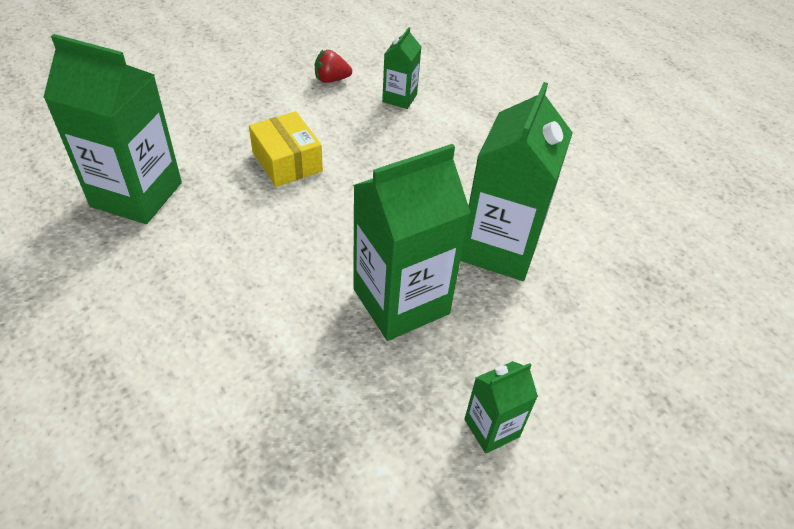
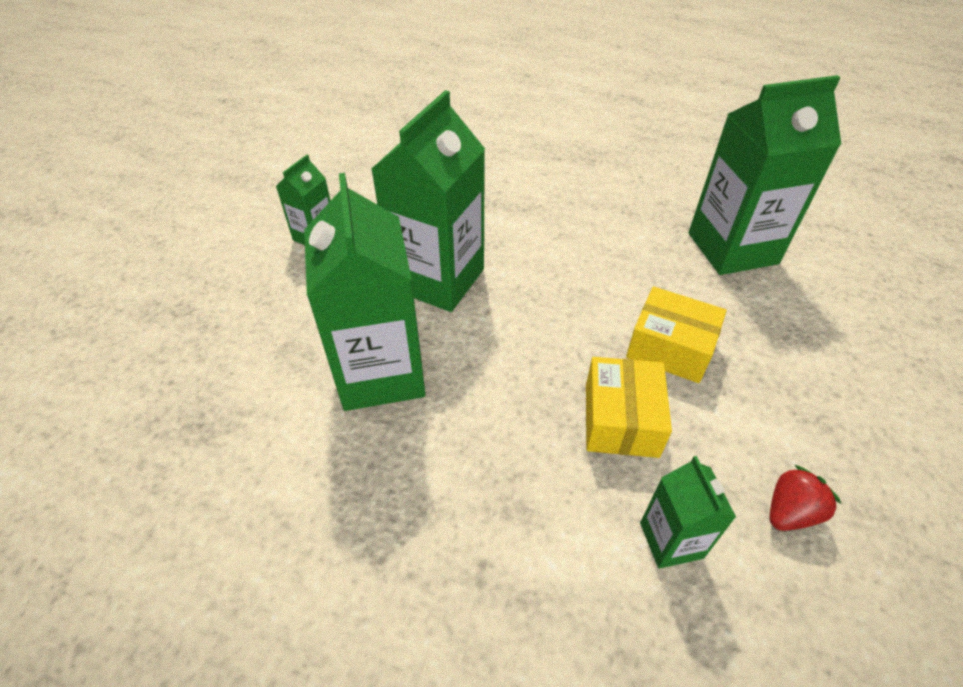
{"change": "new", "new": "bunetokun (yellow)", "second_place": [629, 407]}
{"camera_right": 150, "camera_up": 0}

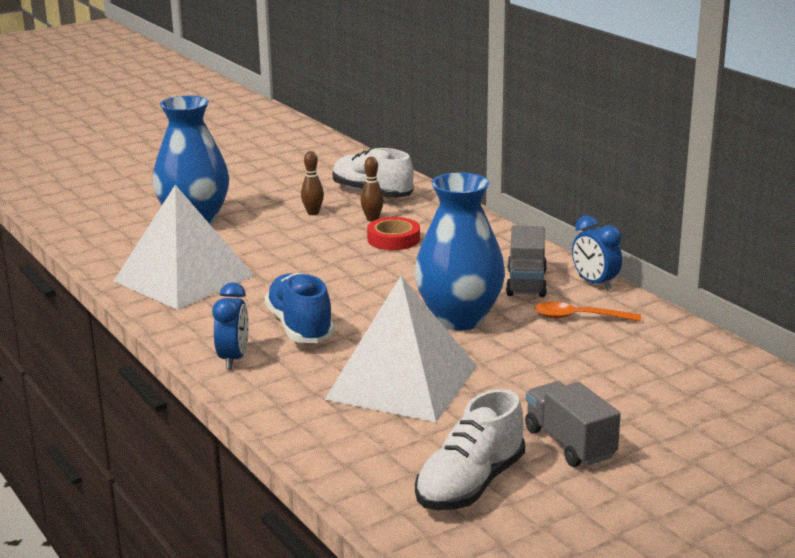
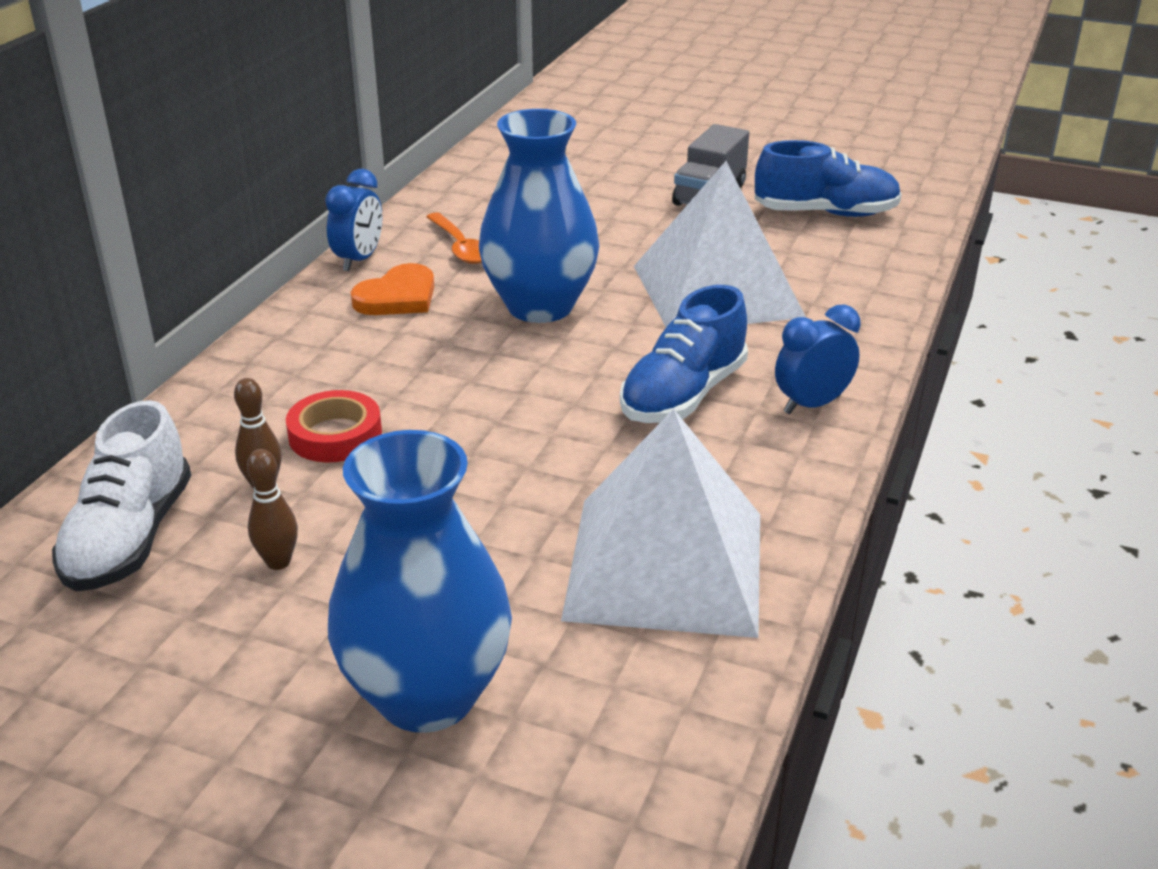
{"change": "swapped", "old": "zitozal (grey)", "new": "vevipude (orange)", "first_place": [526, 261], "second_place": [392, 289]}
{"change": "repainted", "old": "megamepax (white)", "new": "megamepax (blue)", "first_place": [470, 449], "second_place": [828, 178]}
{"camera_right": -125, "camera_up": 10}

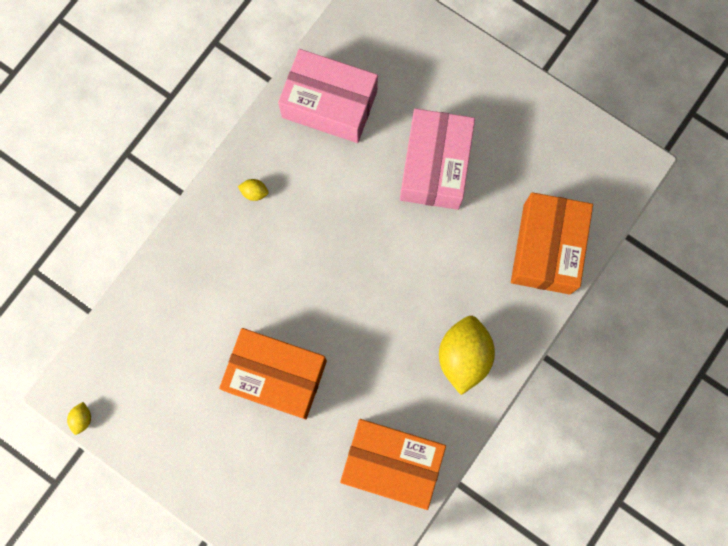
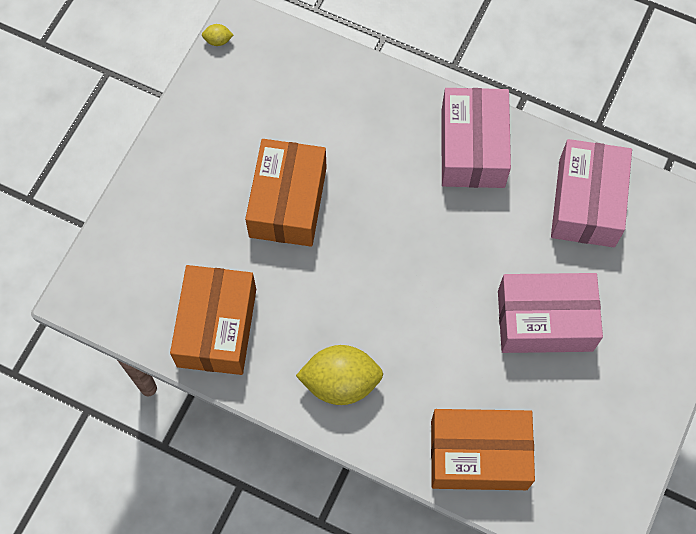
{"change": "swapped", "old": "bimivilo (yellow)", "new": "bunetokun (pink)", "first_place": [253, 190], "second_place": [476, 138]}
{"camera_right": 80, "camera_up": -10}

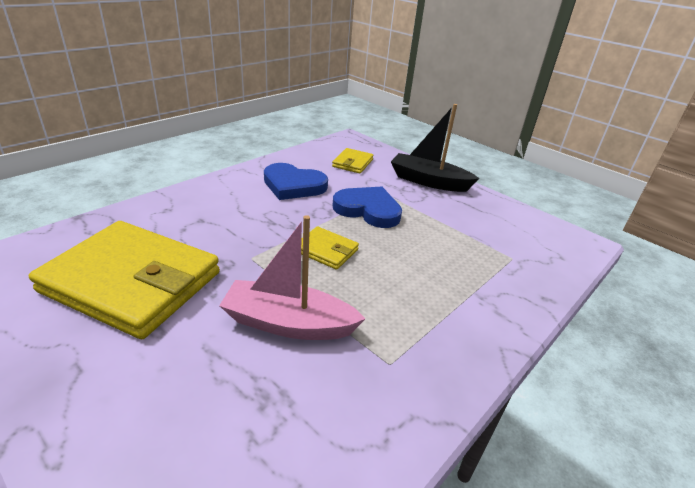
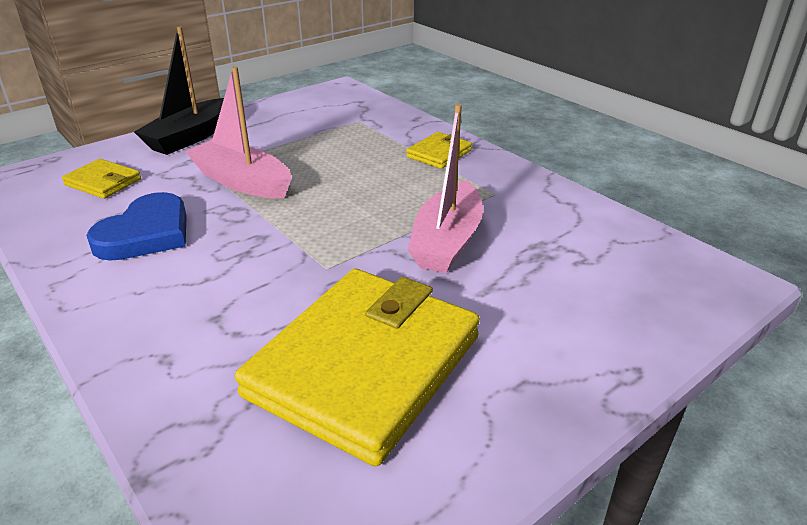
{"change": "swapped", "old": "vevipude (blue)", "new": "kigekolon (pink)", "first_place": [367, 207], "second_place": [238, 132]}
{"change": "shifted", "old": "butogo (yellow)", "first_place": [330, 248], "second_place": [439, 150]}
{"camera_right": -80, "camera_up": 0}

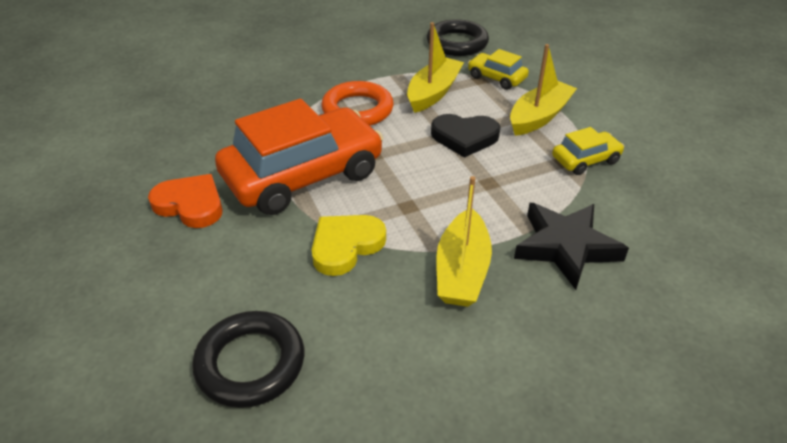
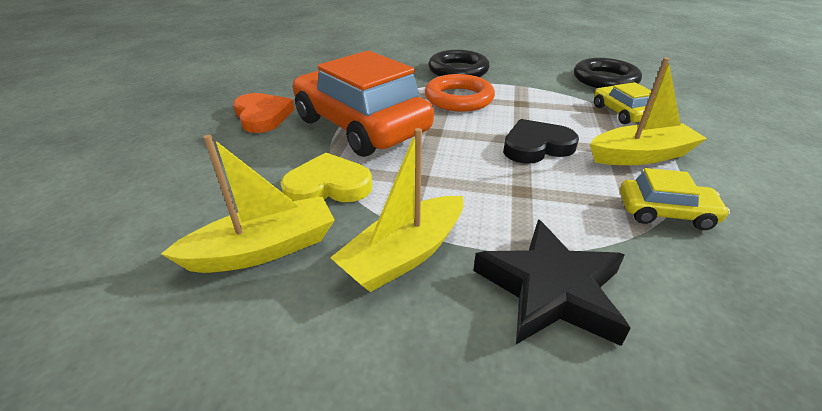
{"change": "shifted", "old": "kigekolon (yellow)", "first_place": [435, 67], "second_place": [248, 204]}
{"change": "rotated", "old": "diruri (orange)", "first_place": [299, 157], "second_place": [363, 104], "degrees": -135}
{"change": "shifted", "old": "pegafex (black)", "first_place": [248, 359], "second_place": [459, 63]}
{"change": "rotated", "old": "vevipude (black)", "first_place": [465, 136], "second_place": [541, 141], "degrees": 120}
{"camera_right": 35, "camera_up": -5}

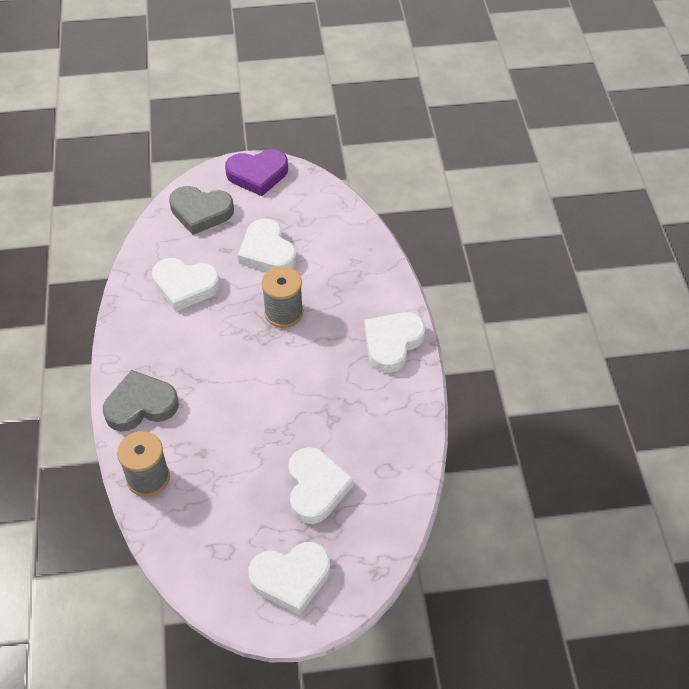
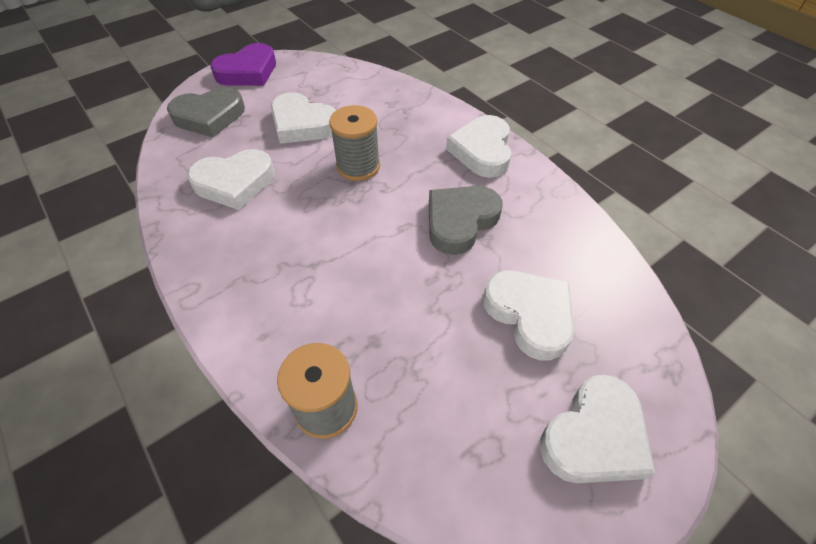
{"change": "shifted", "old": "vevipude (grey)", "first_place": [141, 400], "second_place": [465, 220]}
{"camera_right": -30, "camera_up": 0}

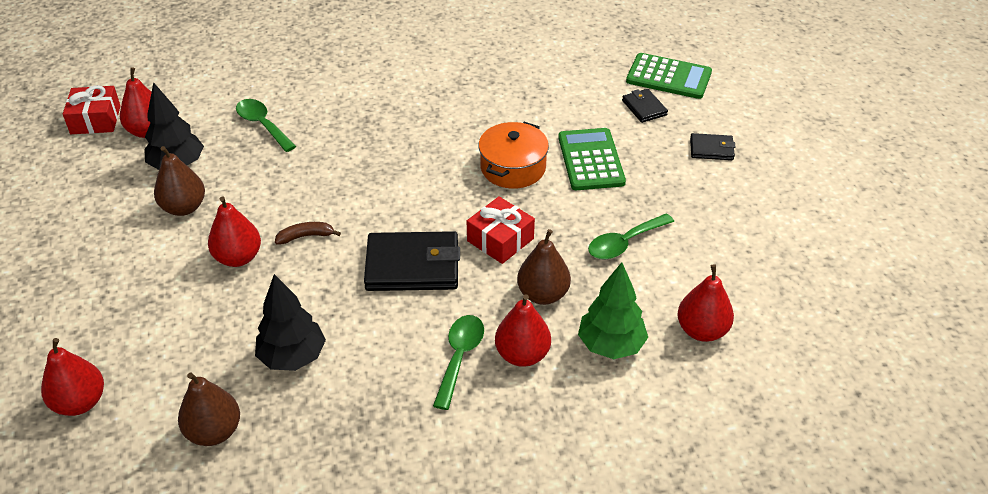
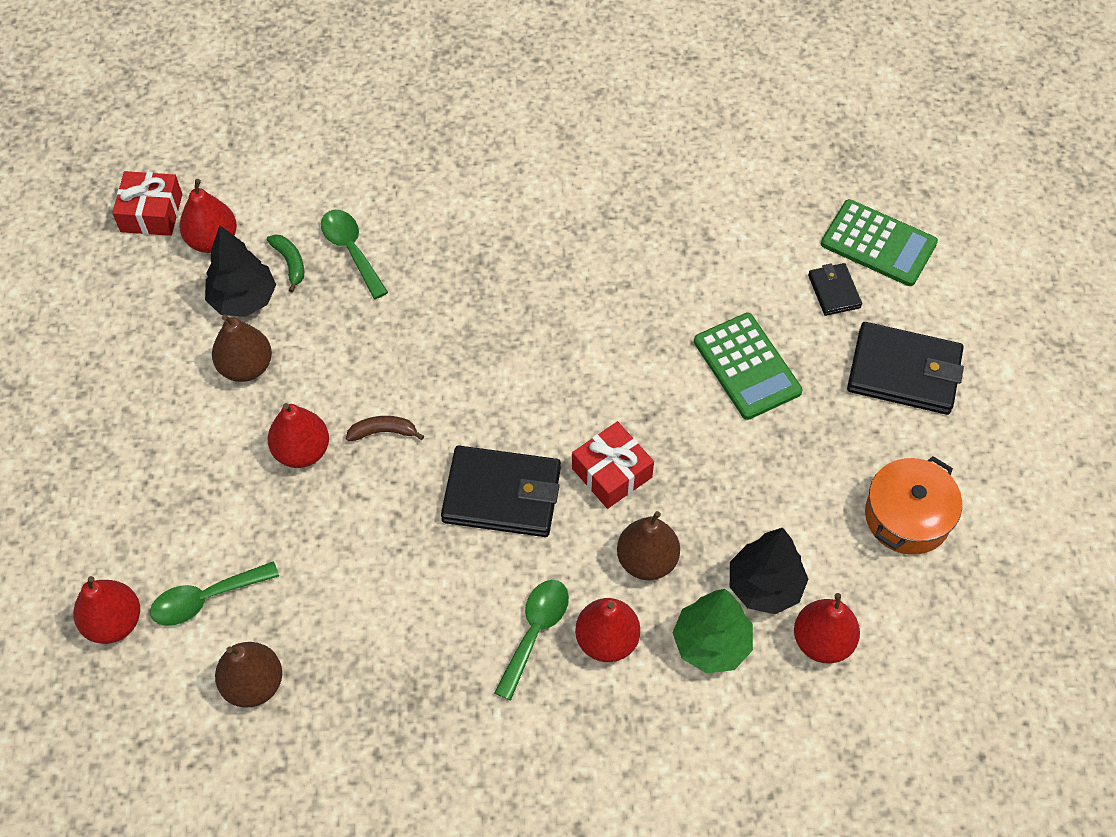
{"change": "shifted", "old": "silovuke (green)", "first_place": [631, 236], "second_place": [214, 593]}
{"change": "new", "new": "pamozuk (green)", "second_place": [285, 263]}
{"change": "rotated", "old": "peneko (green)", "first_place": [592, 159], "second_place": [748, 366], "degrees": 150}
{"change": "shifted", "old": "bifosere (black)", "first_place": [290, 322], "second_place": [769, 571]}
{"change": "scaled", "old": "butogo (black)", "first_place": [712, 146], "second_place": [905, 368], "factor": 1.93}
{"change": "shifted", "old": "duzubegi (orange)", "first_place": [514, 155], "second_place": [913, 505]}
{"camera_right": 10, "camera_up": 15}

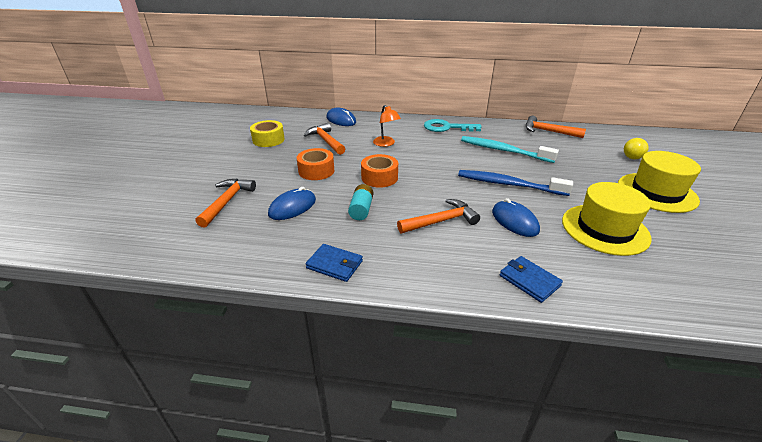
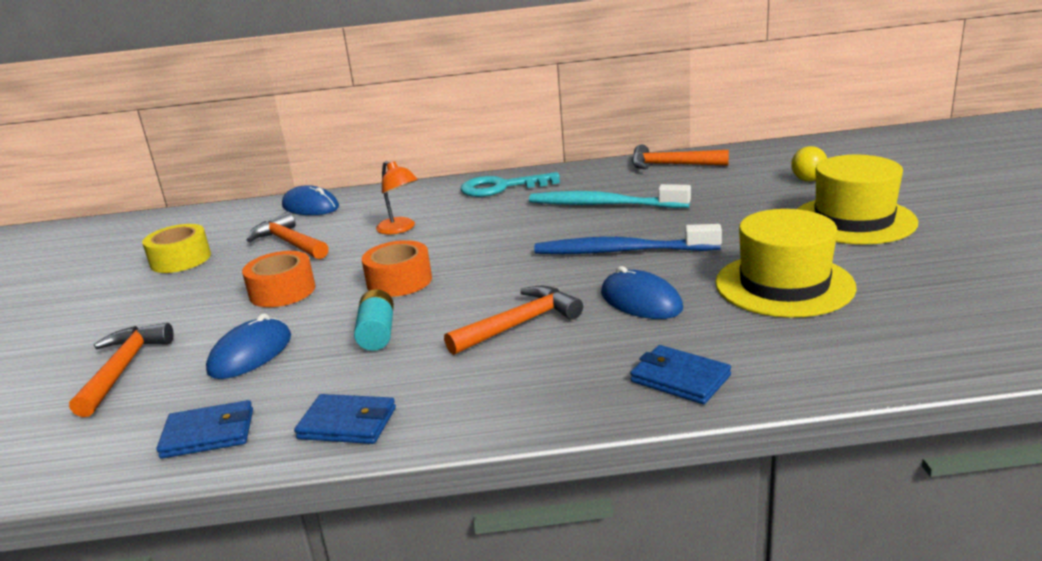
{"change": "new", "new": "butogo (blue)", "second_place": [204, 429]}
{"camera_right": -10, "camera_up": -10}

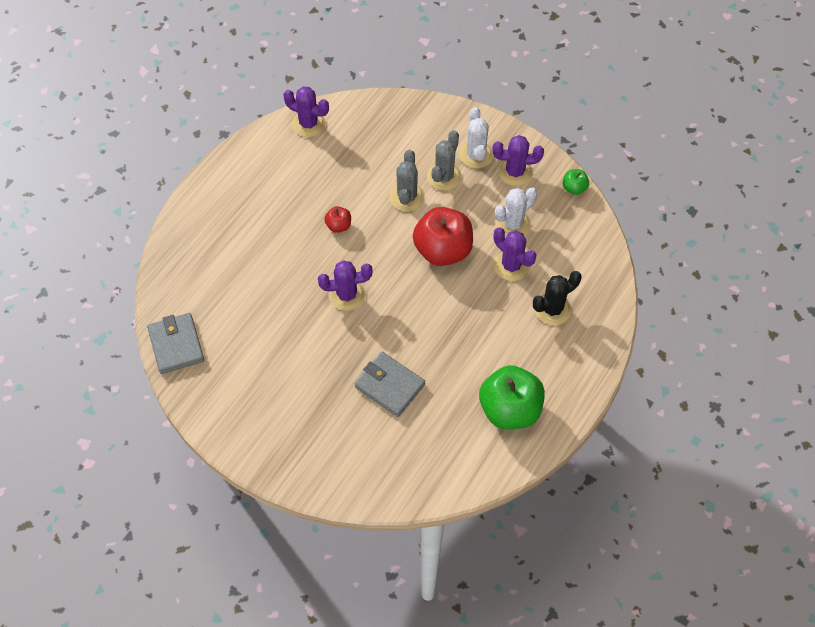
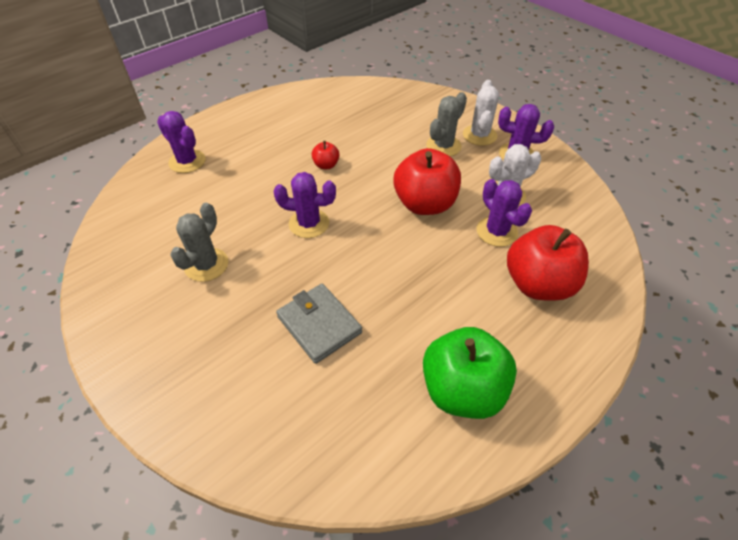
{"change": "shifted", "old": "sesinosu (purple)", "first_place": [306, 112], "second_place": [181, 142]}
{"change": "shifted", "old": "sesinosu (grey)", "first_place": [407, 181], "second_place": [199, 242]}
{"change": "swapped", "old": "sesinosu (black)", "new": "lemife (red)", "first_place": [557, 298], "second_place": [548, 263]}
{"change": "gone", "old": "butogo (grey)", "first_place": [175, 343]}
{"change": "gone", "old": "lemife (green)", "first_place": [576, 182]}
{"camera_right": 15, "camera_up": -10}

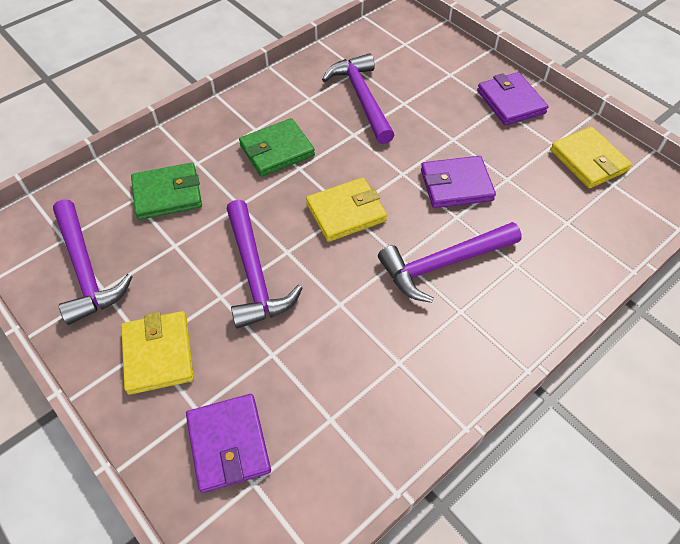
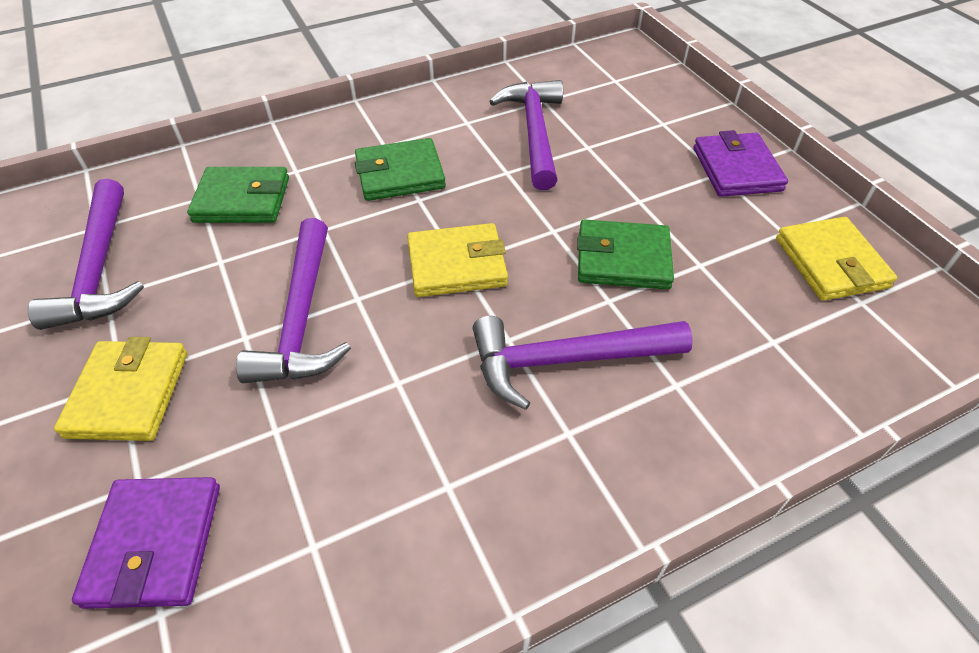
{"change": "repainted", "old": "butogo (purple)", "new": "butogo (green)", "first_place": [458, 182], "second_place": [625, 254]}
{"camera_right": 15, "camera_up": -5}

